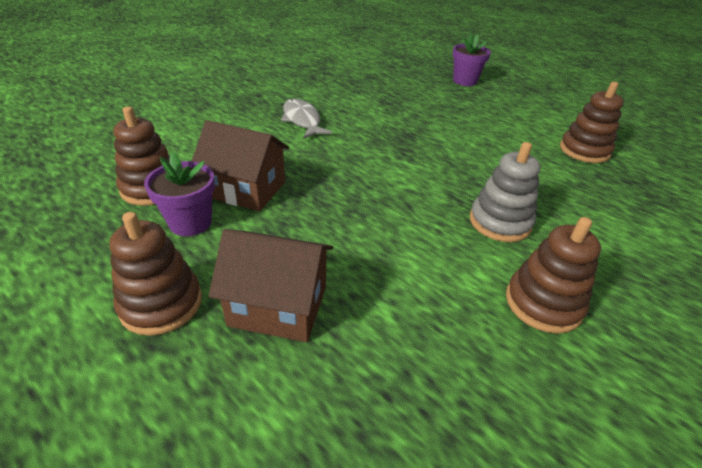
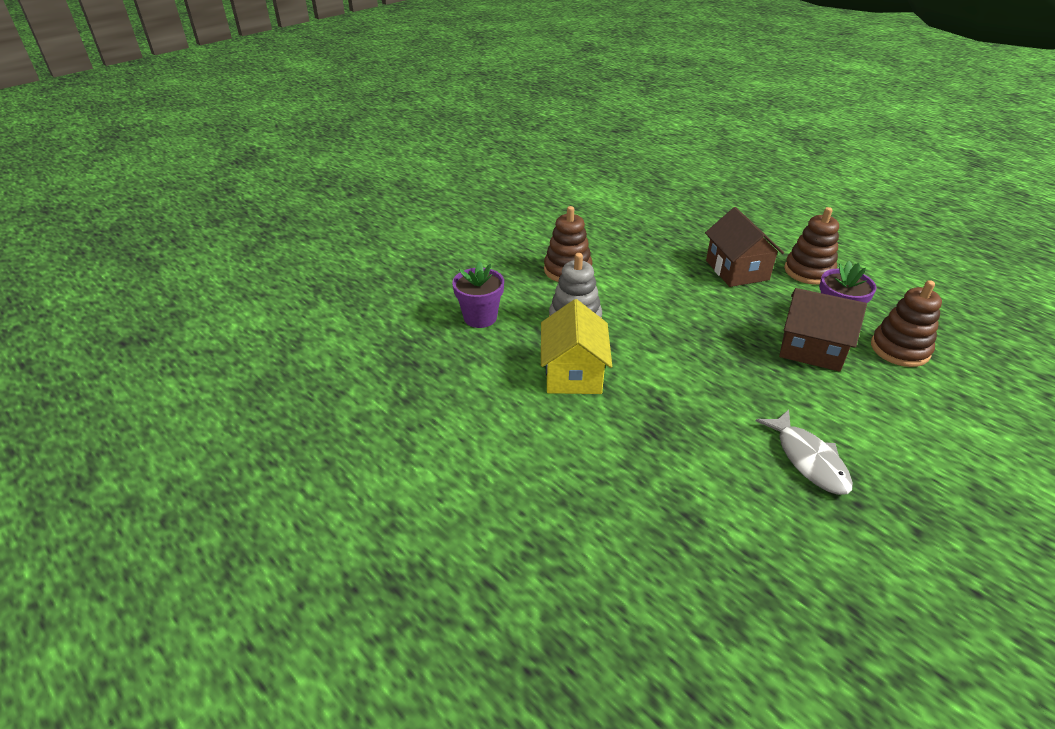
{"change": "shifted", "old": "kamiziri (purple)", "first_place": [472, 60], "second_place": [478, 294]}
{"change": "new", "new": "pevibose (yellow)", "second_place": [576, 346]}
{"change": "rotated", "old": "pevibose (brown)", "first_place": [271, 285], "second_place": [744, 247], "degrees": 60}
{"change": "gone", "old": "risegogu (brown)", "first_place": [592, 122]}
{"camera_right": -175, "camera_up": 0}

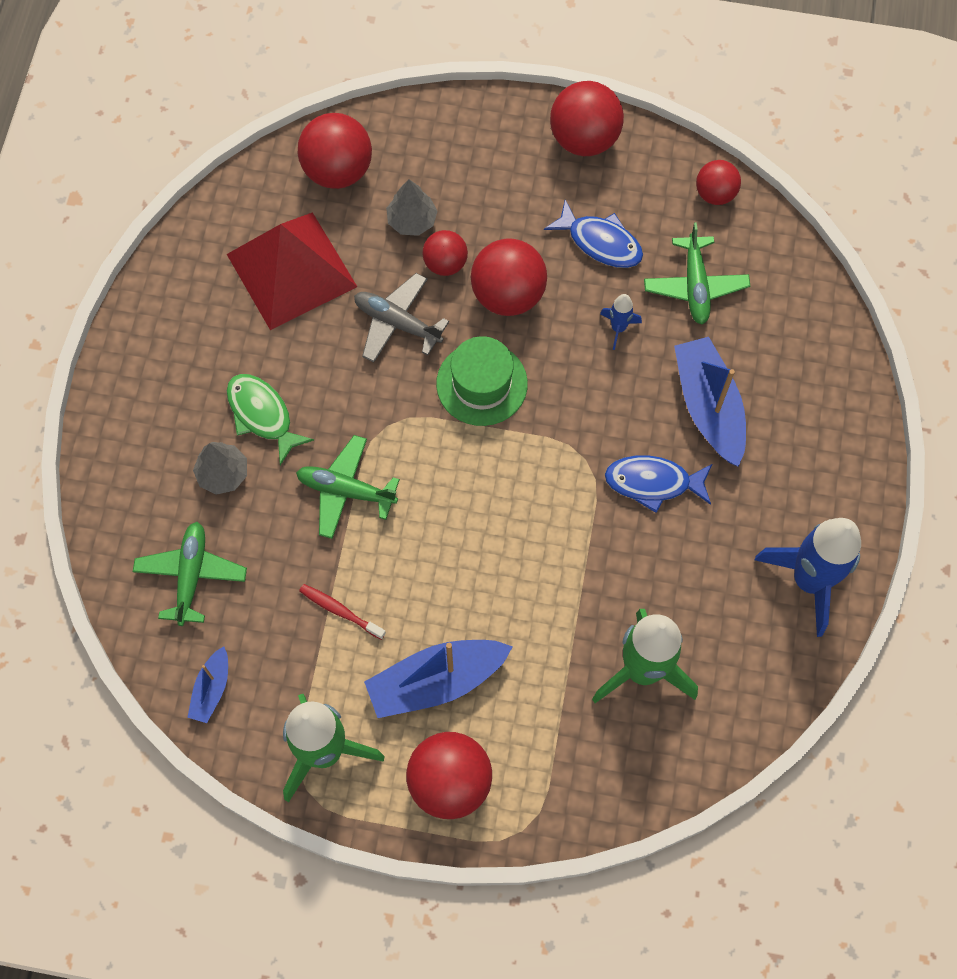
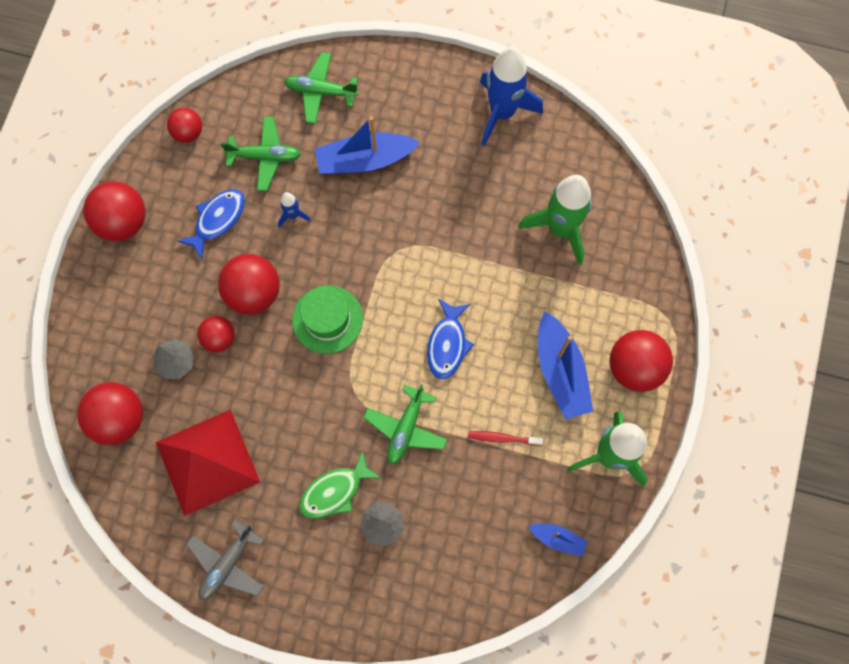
{"change": "shifted", "old": "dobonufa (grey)", "first_place": [401, 318], "second_place": [225, 560]}
{"change": "shifted", "old": "dobonufa (green)", "first_place": [190, 574], "second_place": [321, 88]}
{"change": "shifted", "old": "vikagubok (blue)", "first_place": [658, 484], "second_place": [450, 339]}
{"change": "rotated", "old": "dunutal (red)", "first_place": [342, 612], "second_place": [505, 438], "degrees": 60}
{"camera_right": -85, "camera_up": 5}

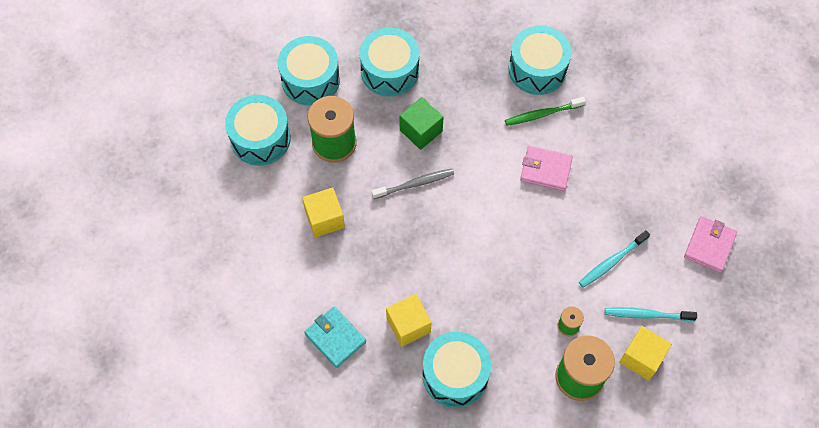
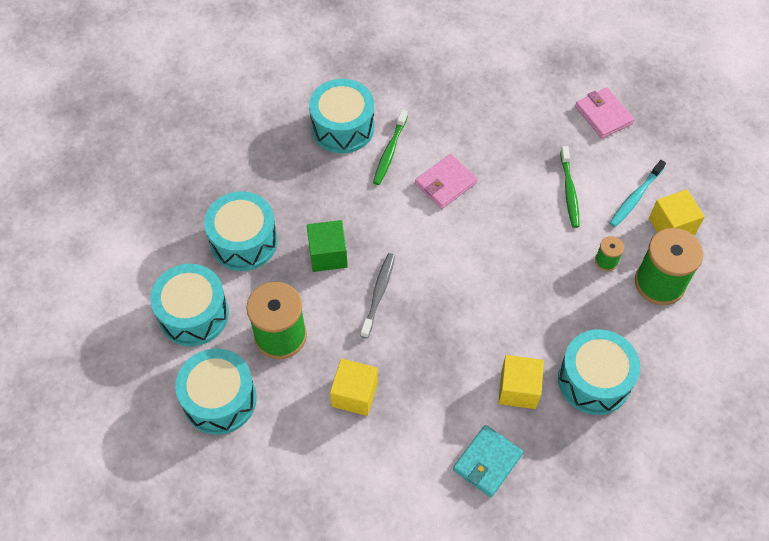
{"change": "rotated", "old": "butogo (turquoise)", "first_place": [335, 337], "second_place": [488, 461], "degrees": -45}
{"change": "repainted", "old": "dunutal (turquoise)", "new": "dunutal (green)", "first_place": [614, 259], "second_place": [569, 187]}
{"camera_right": -55, "camera_up": -5}

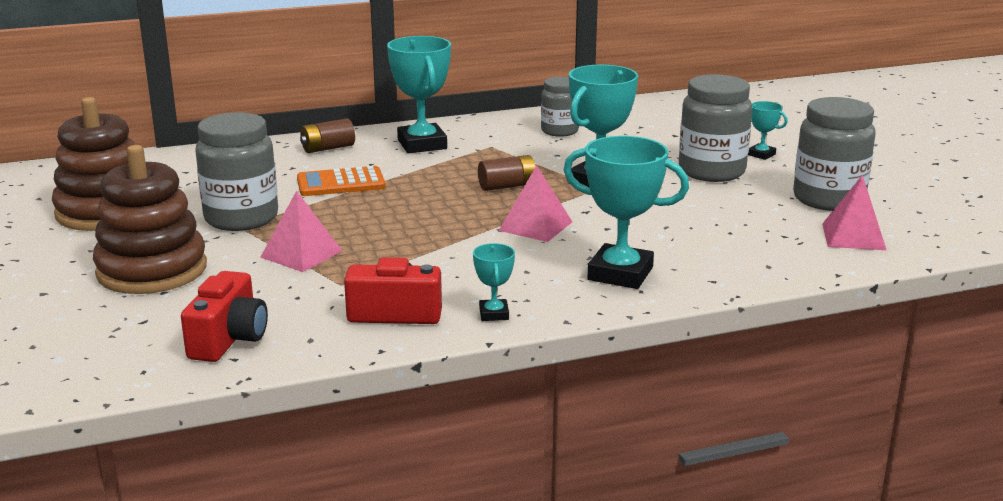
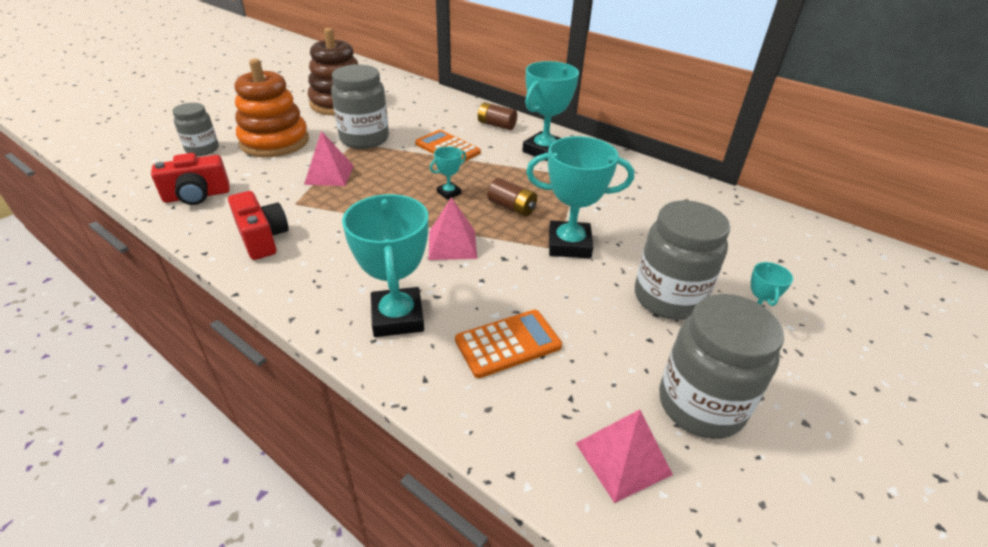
{"change": "shifted", "old": "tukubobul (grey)", "first_place": [560, 107], "second_place": [195, 129]}
{"change": "repainted", "old": "risegogu (brown)", "new": "risegogu (orange)", "first_place": [150, 219], "second_place": [272, 108]}
{"change": "shifted", "old": "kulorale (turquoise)", "first_place": [494, 282], "second_place": [448, 173]}
{"change": "new", "new": "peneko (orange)", "second_place": [508, 344]}
{"camera_right": 55, "camera_up": 15}

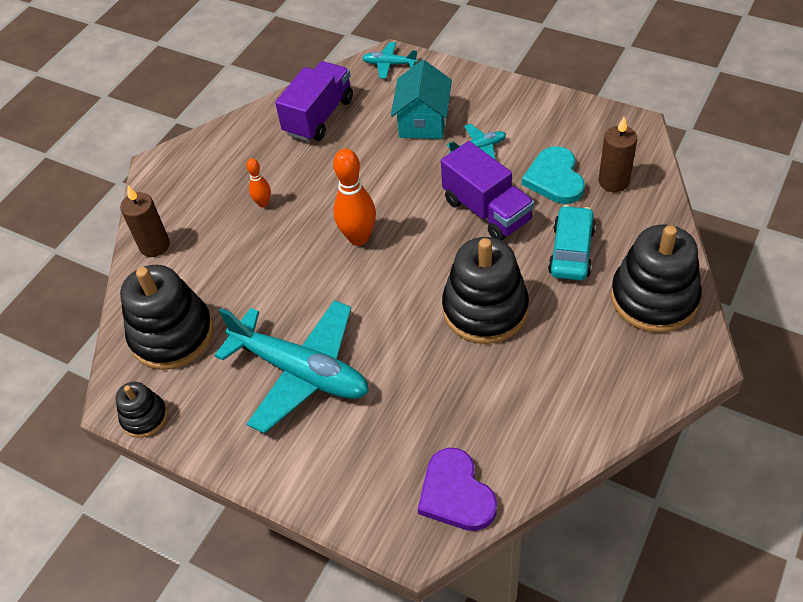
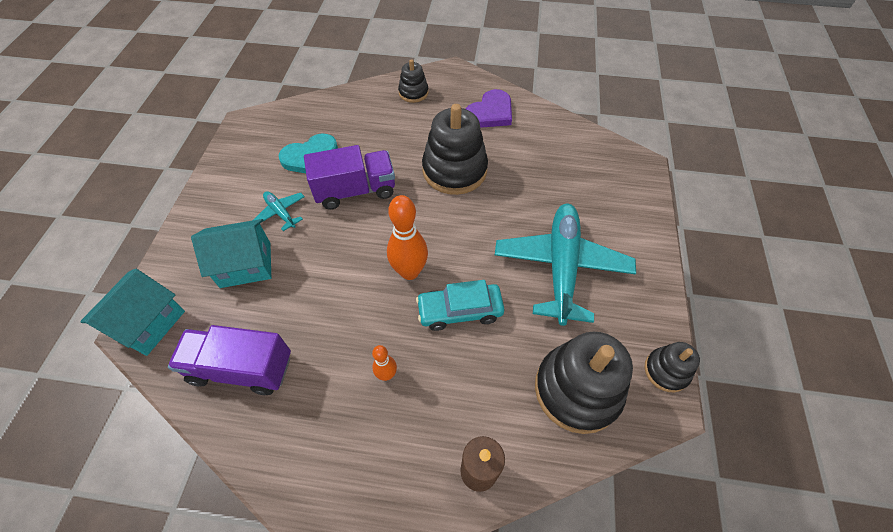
{"change": "swapped", "old": "dobonufa (turquoise)", "new": "pevibose (turquoise)", "first_place": [390, 60], "second_place": [132, 312]}
{"change": "rotated", "old": "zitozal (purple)", "first_place": [487, 191], "second_place": [349, 177], "degrees": 45}
{"change": "scaled", "old": "risegogu (black)", "first_place": [656, 278], "second_place": [413, 81], "factor": 0.52}
{"change": "shifted", "old": "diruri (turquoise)", "first_place": [572, 243], "second_place": [460, 305]}
{"change": "shifted", "old": "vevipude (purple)", "first_place": [457, 489], "second_place": [489, 108]}
{"change": "gone", "old": "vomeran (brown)", "first_place": [618, 154]}
{"camera_right": -115, "camera_up": 5}

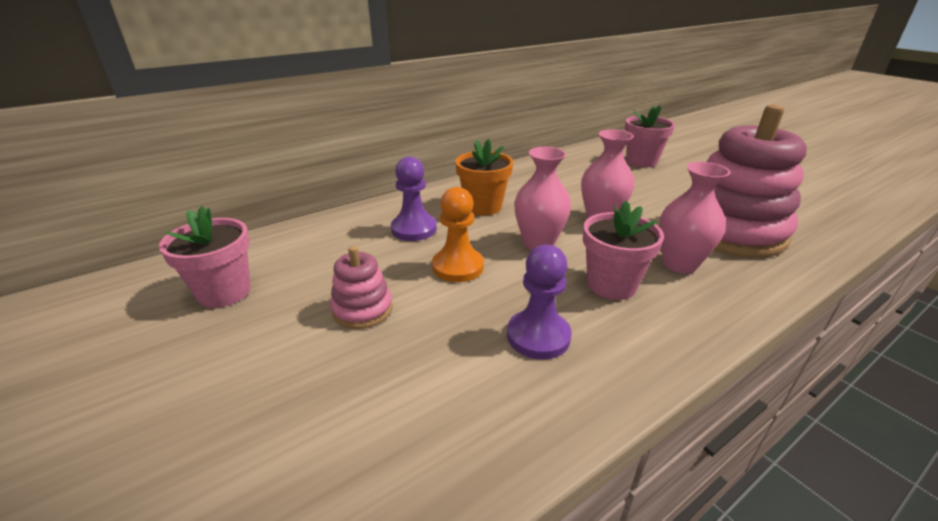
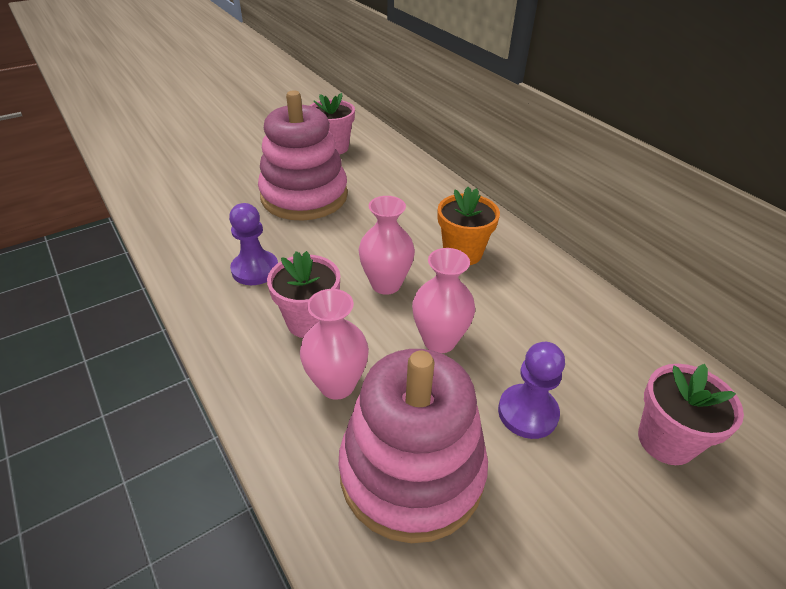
{"change": "scaled", "old": "risegogu (pink)", "first_place": [361, 287], "second_place": [303, 155], "factor": 2.17}
{"change": "shifted", "old": "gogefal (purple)", "first_place": [414, 199], "second_place": [531, 390]}
{"change": "gone", "old": "gogefal (orange)", "first_place": [458, 234]}
{"camera_right": 90, "camera_up": 10}

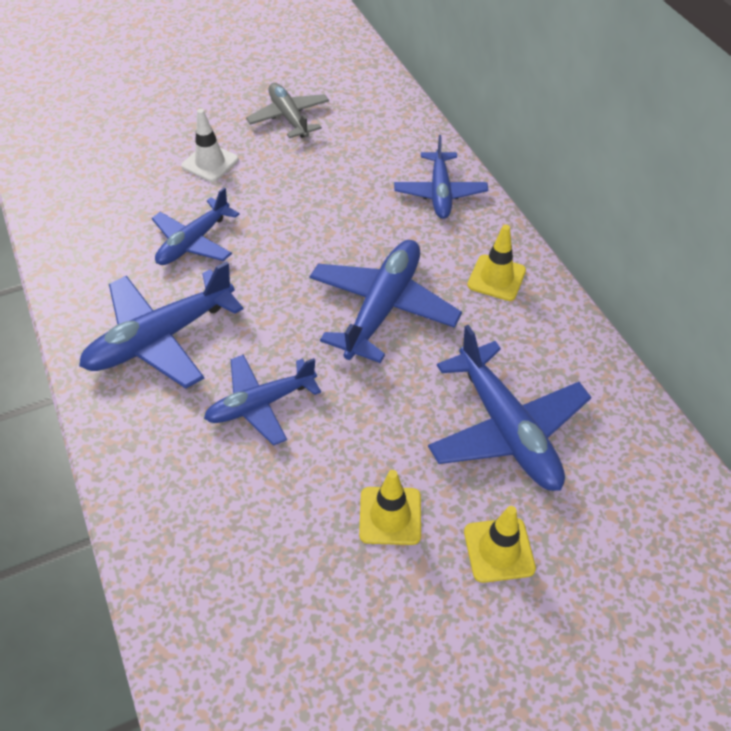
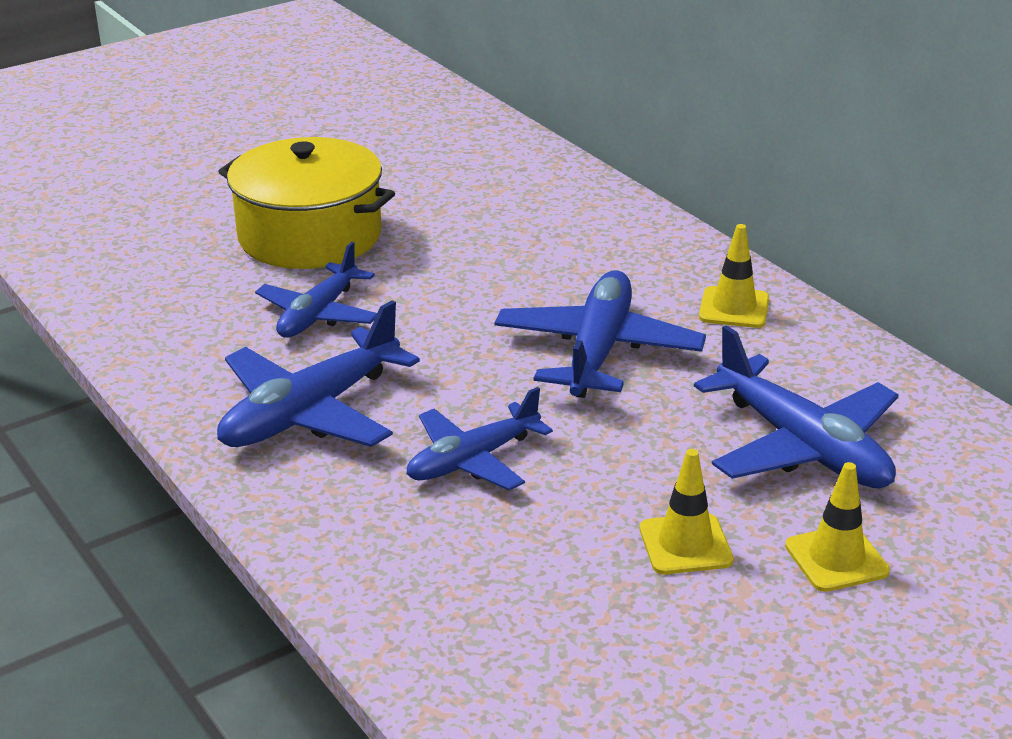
{"change": "swapped", "old": "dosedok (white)", "new": "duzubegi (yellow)", "first_place": [210, 145], "second_place": [306, 203]}
{"change": "gone", "old": "dobonufa (grey)", "first_place": [287, 110]}
{"change": "gone", "old": "dobonufa (blue)", "first_place": [441, 177]}
{"camera_right": -10, "camera_up": -20}

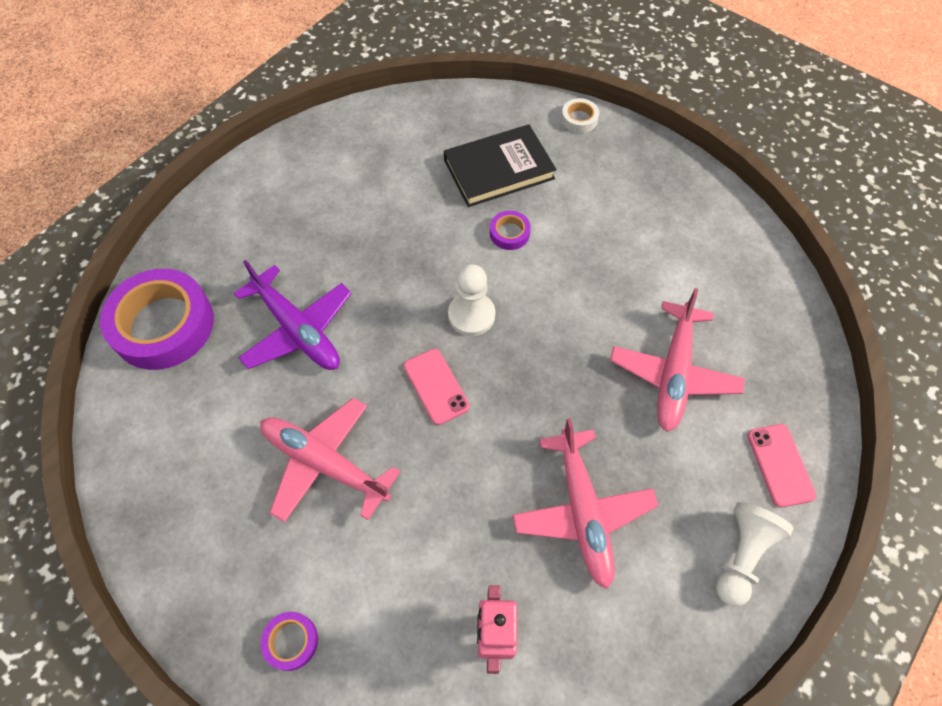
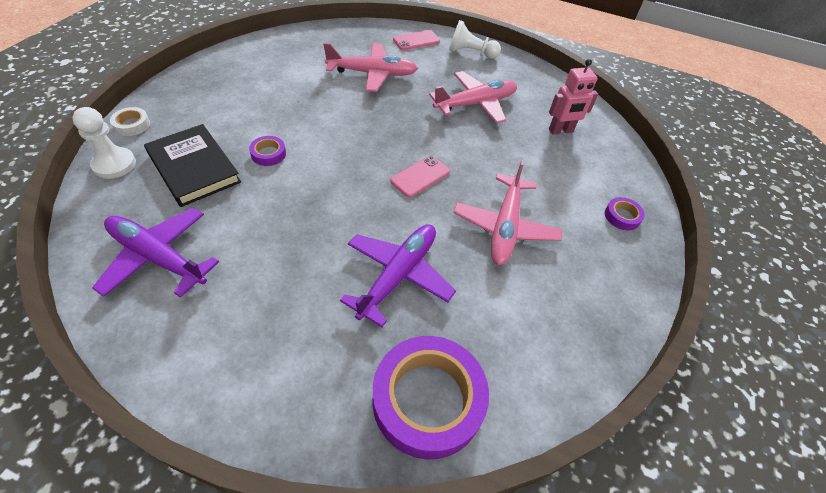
{"change": "shifted", "old": "gogefal (white)", "first_place": [471, 300], "second_place": [104, 143]}
{"change": "new", "new": "dobonufa (purple)", "second_place": [155, 253]}
{"camera_right": -110, "camera_up": -10}

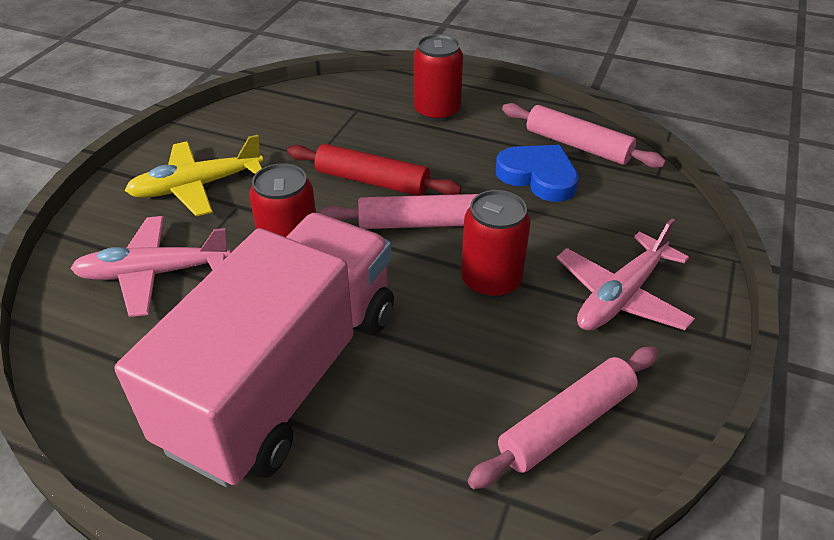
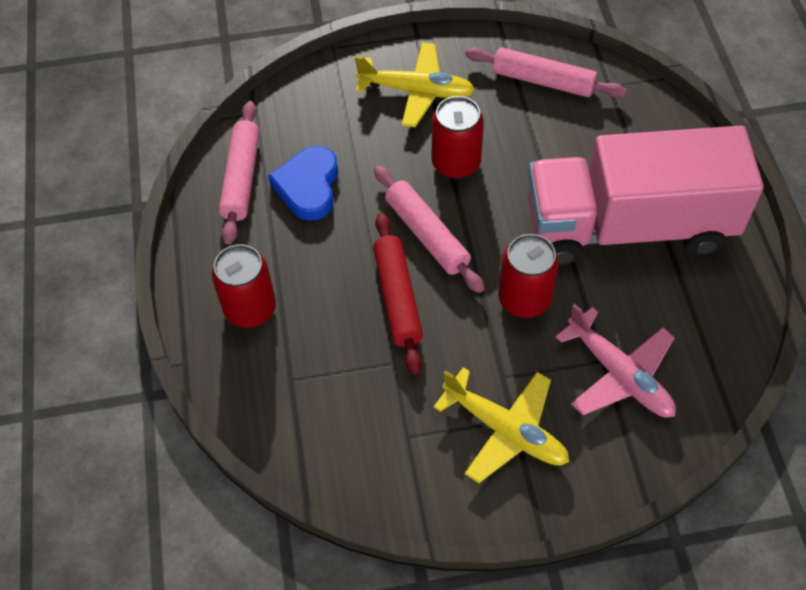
{"change": "repainted", "old": "dobonufa (pink)", "new": "dobonufa (yellow)", "first_place": [626, 275], "second_place": [415, 85]}
{"camera_right": -120, "camera_up": 15}

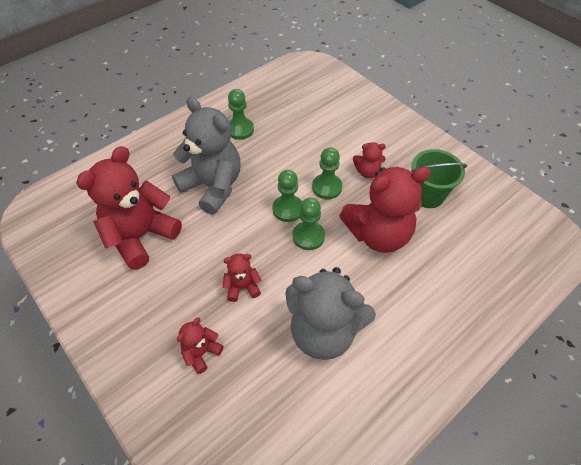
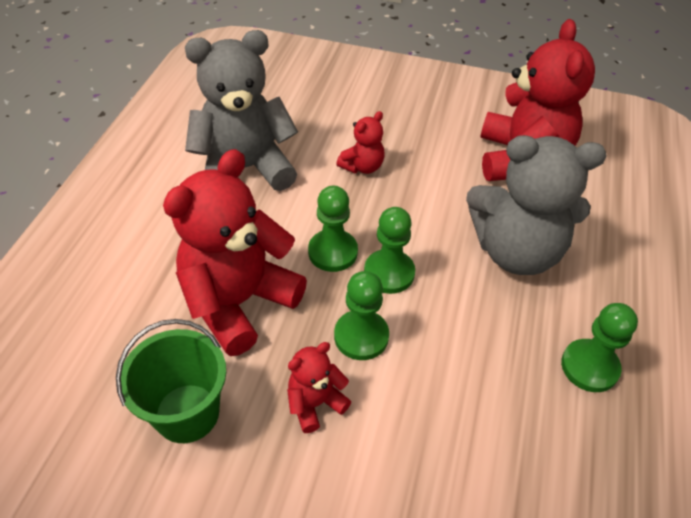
{"change": "gone", "old": "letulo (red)", "first_place": [200, 345]}
{"camera_right": 145, "camera_up": -5}

